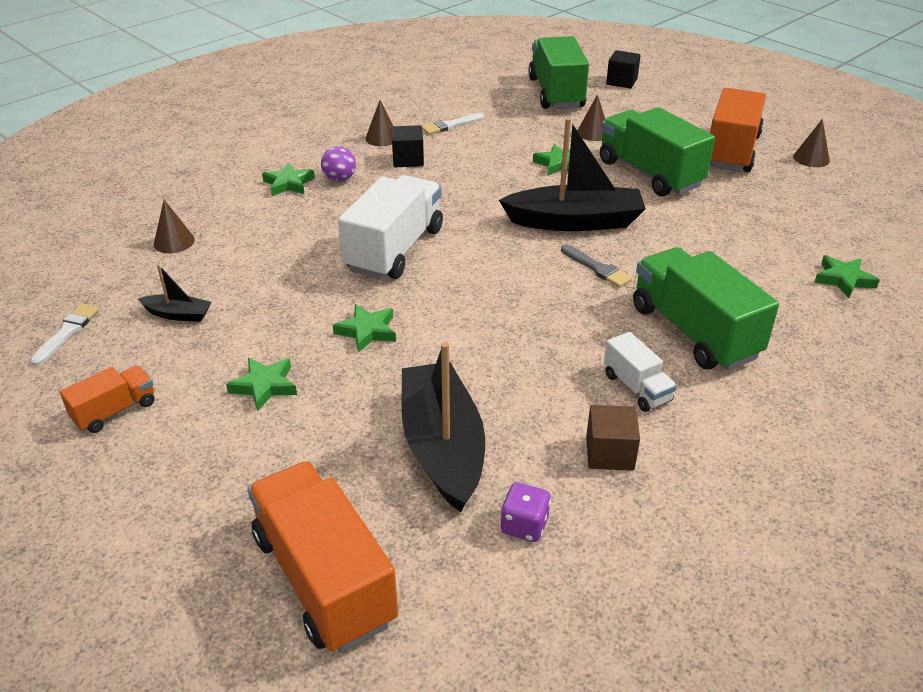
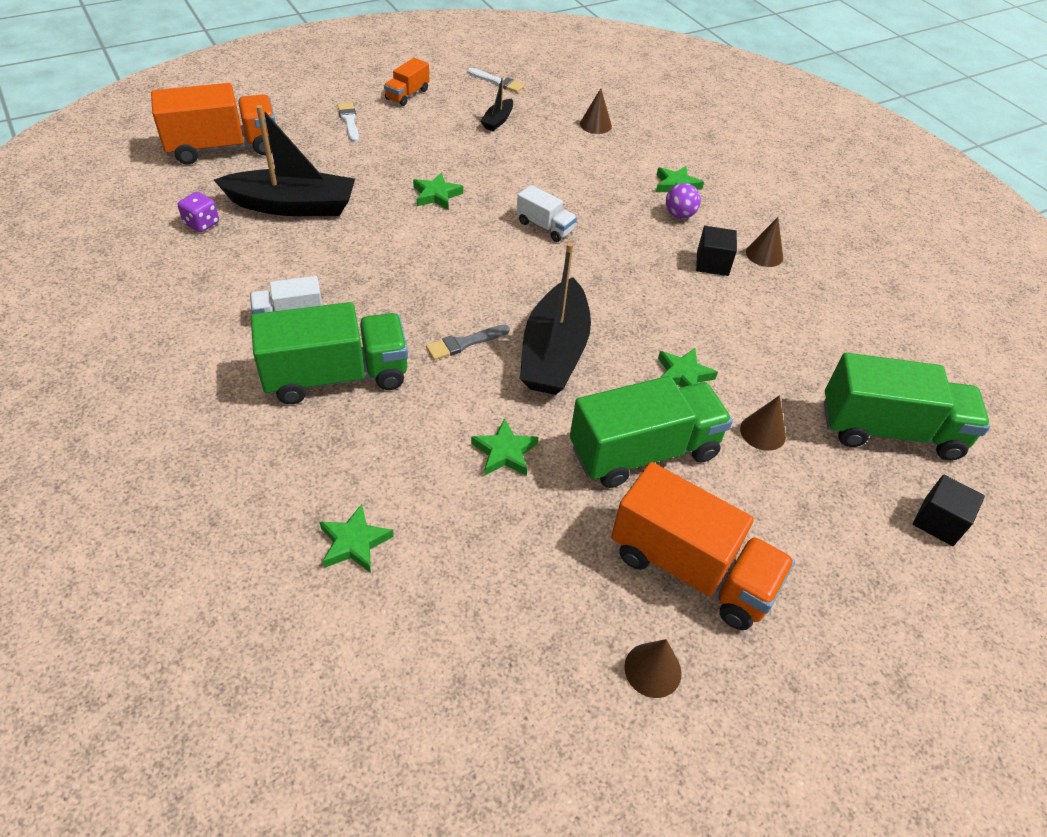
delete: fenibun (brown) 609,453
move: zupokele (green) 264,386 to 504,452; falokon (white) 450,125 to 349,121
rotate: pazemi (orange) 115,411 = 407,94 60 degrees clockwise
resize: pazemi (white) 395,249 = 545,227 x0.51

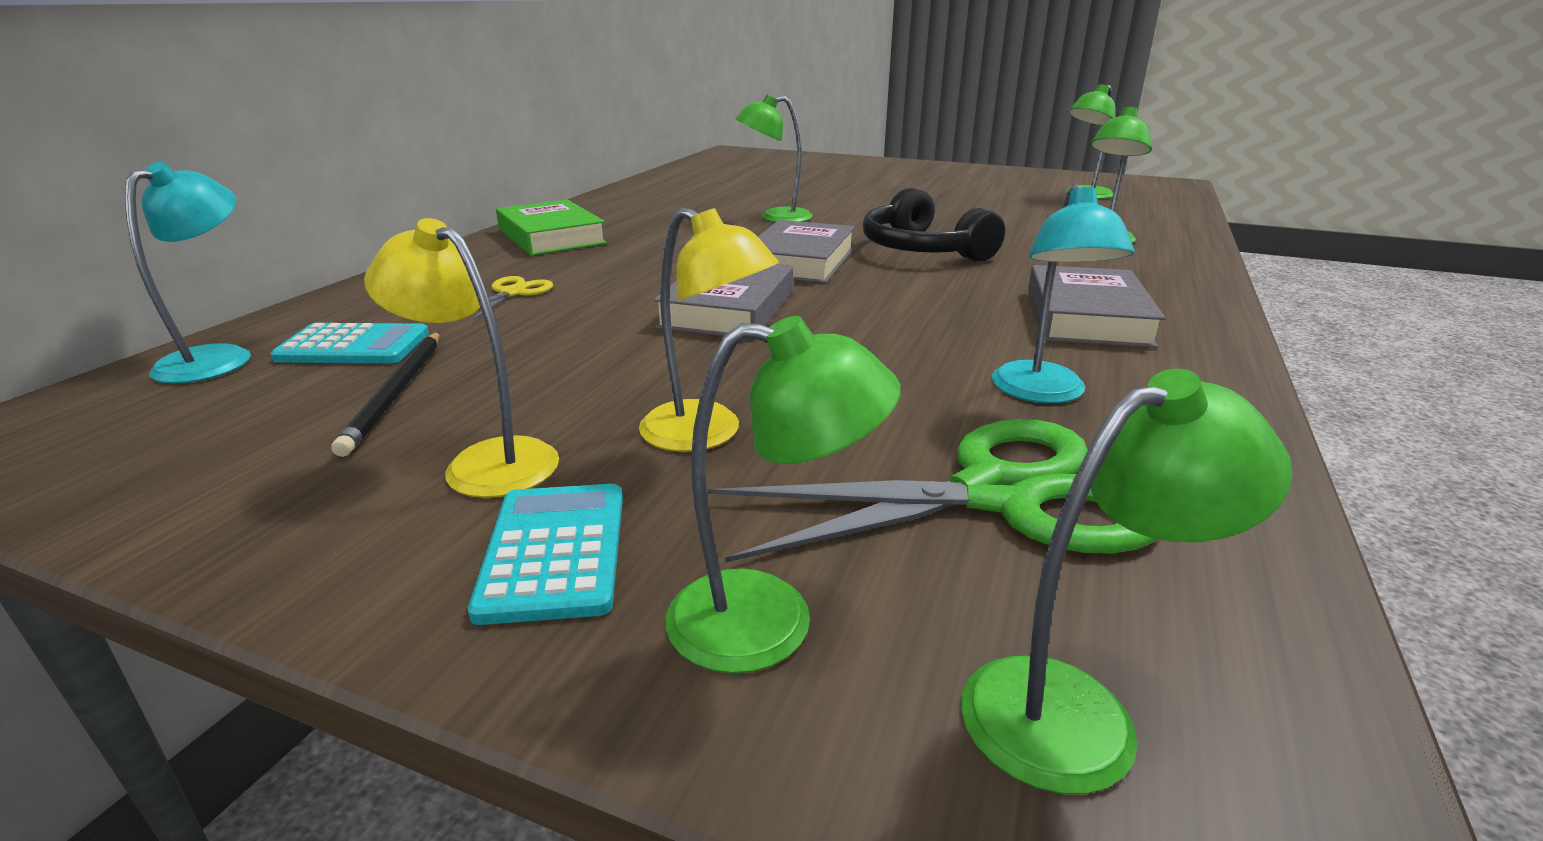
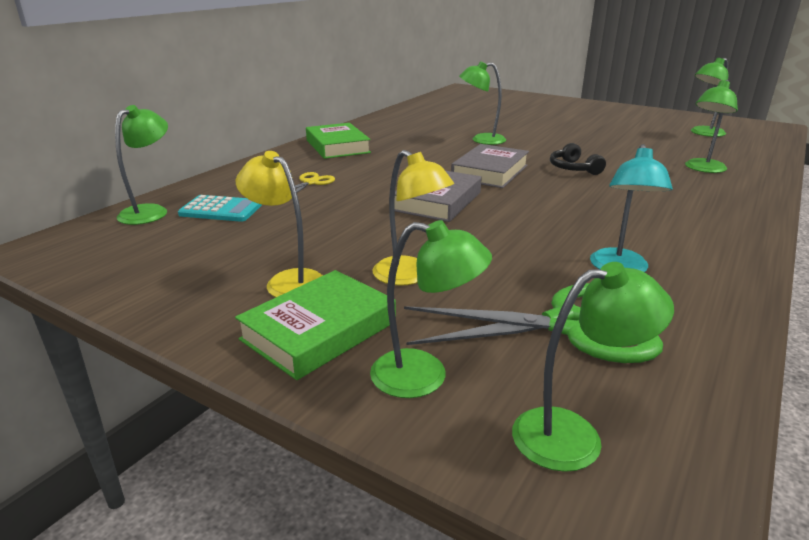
delete: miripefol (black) 396,393; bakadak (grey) 1087,317
replace: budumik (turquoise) 554,551 to bakadak (green) 319,330
recolor: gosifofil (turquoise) 219,358 to gosifofil (green) 150,211
resize: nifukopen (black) 922,250 = 573,168 x0.60

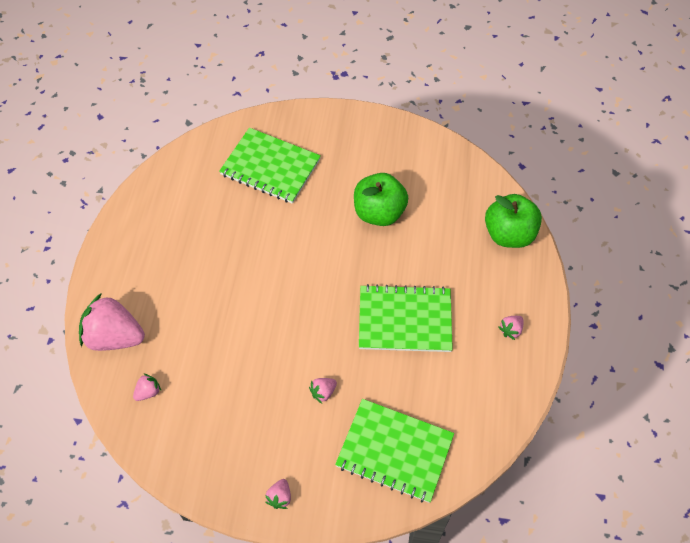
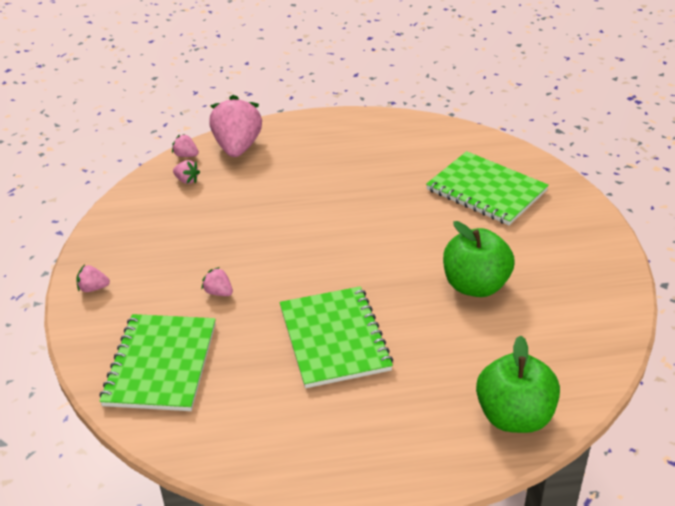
move: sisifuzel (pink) 511,330 to 186,155
rotate: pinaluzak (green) 270,167 = 486,190 60 degrees counterclockwise

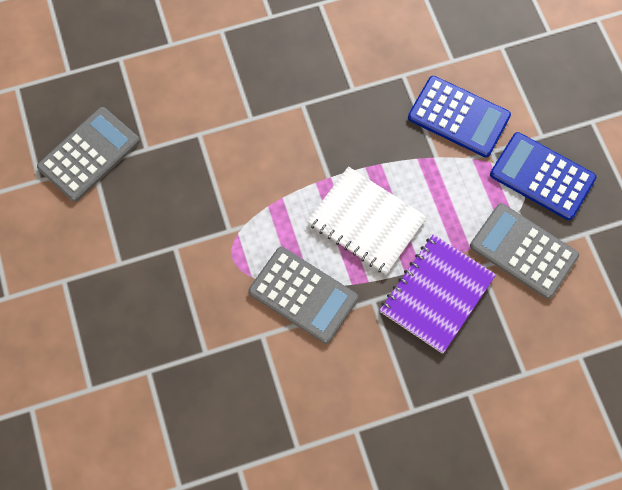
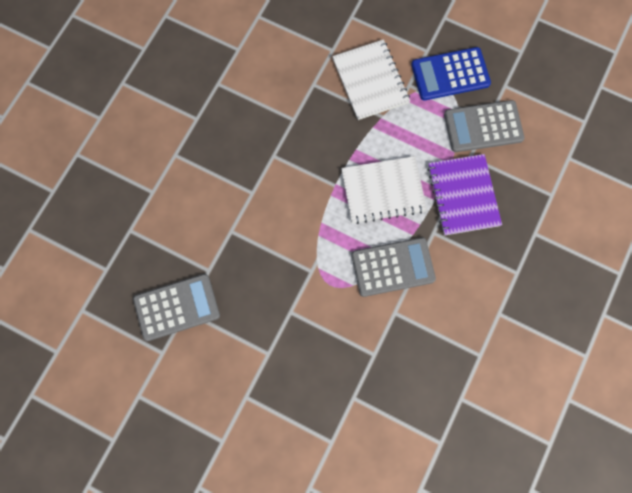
replace: budumik (blue) 458,117 to pinaluzak (white) 370,81
rotate: budumik (grey) 89,154 = 176,307 75 degrees clockwise

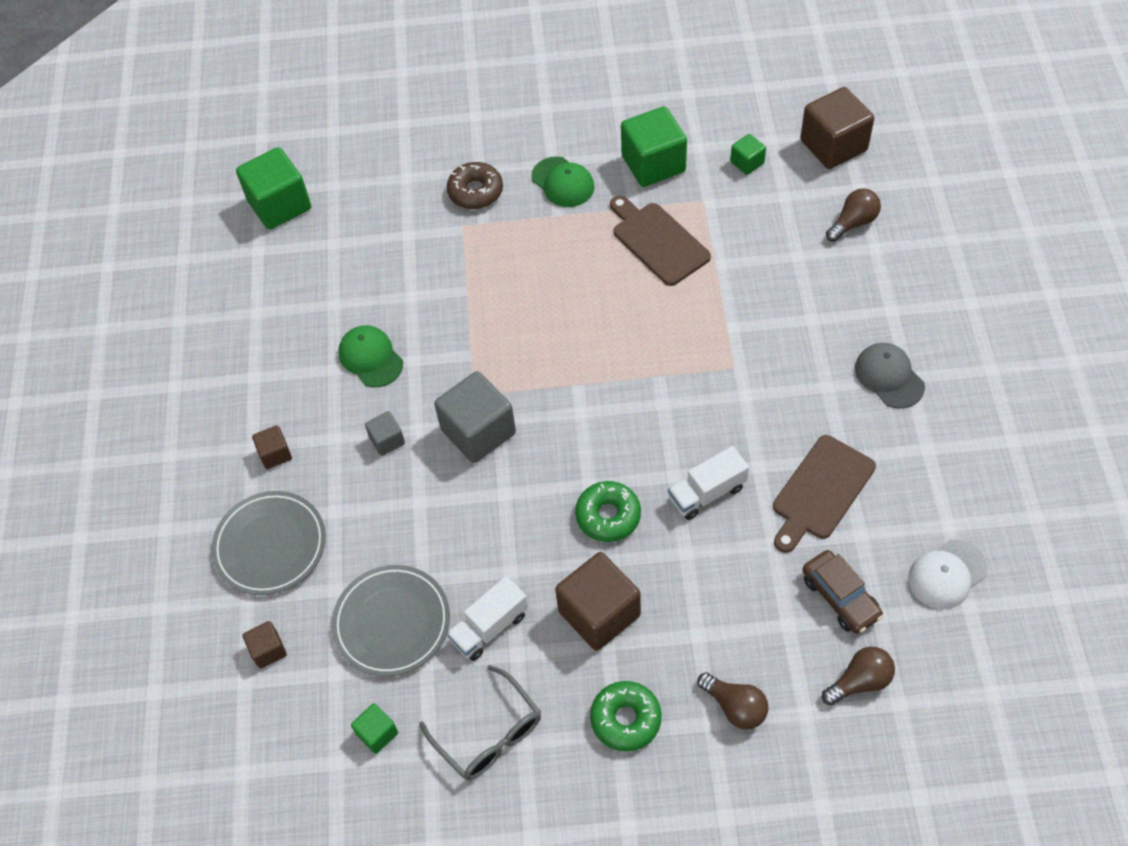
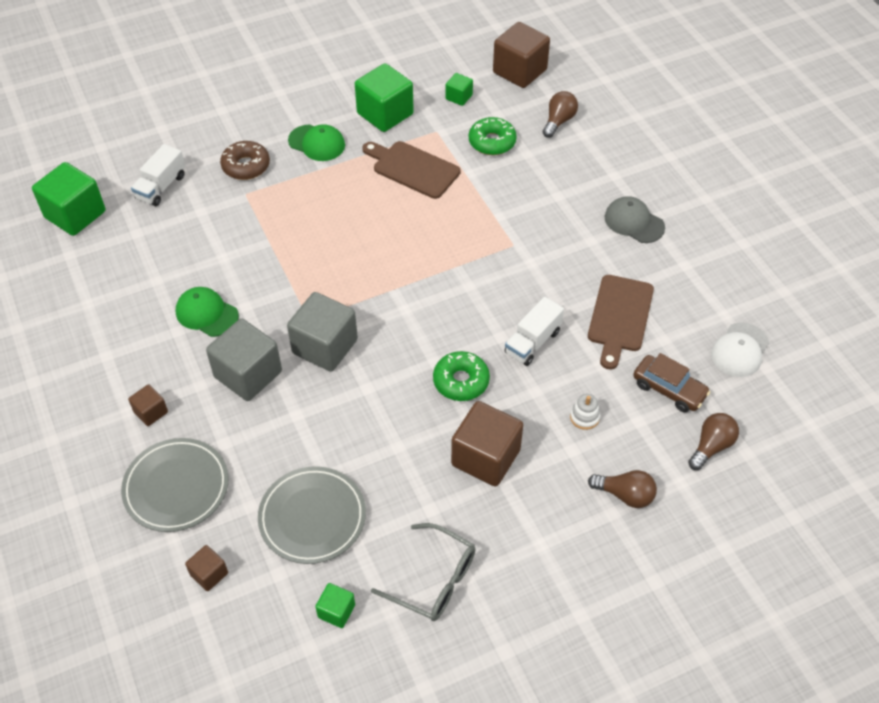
insert: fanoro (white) 584,417
move: pazemi (white) 489,627 to 161,187; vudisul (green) 626,719 to 492,142
resize: fenibun (grey) 387,440 = 248,374 x2.01

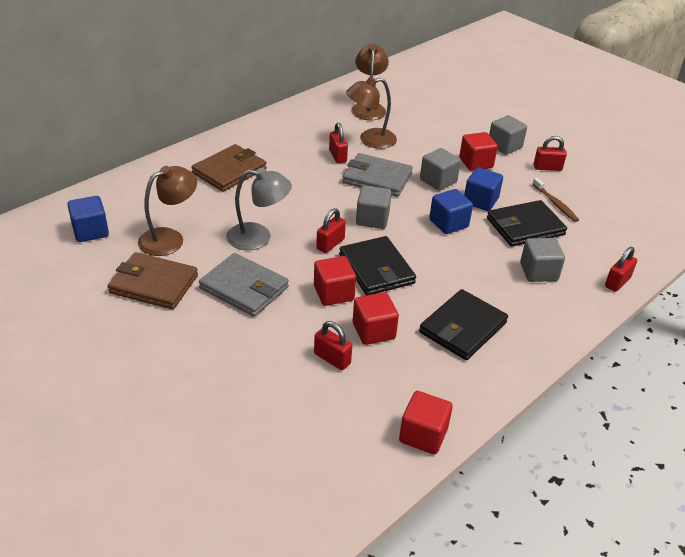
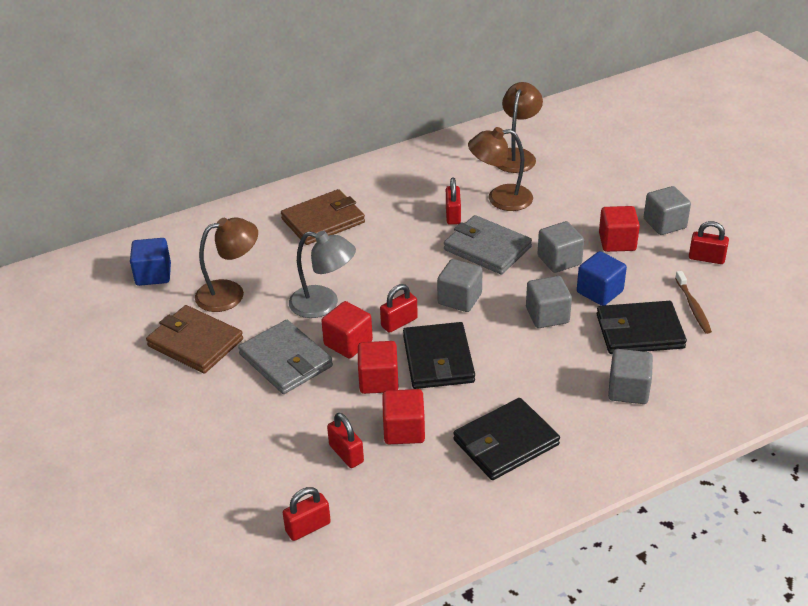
move: fenibun (red) 423,435 to 348,343; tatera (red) 617,282 to 308,527
recolor: fenibun (blue) 448,223 to fenibun (grey) 547,315

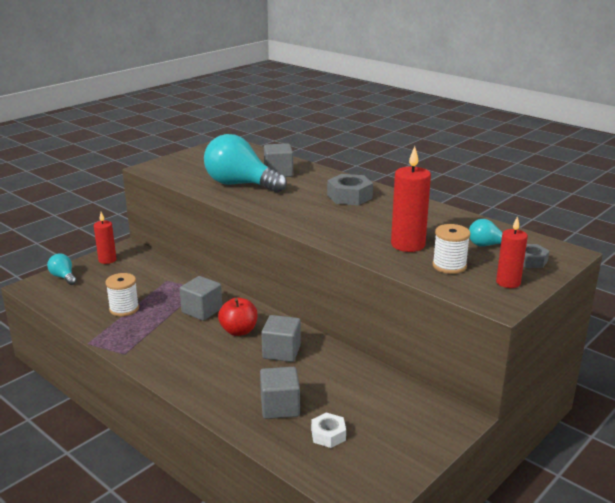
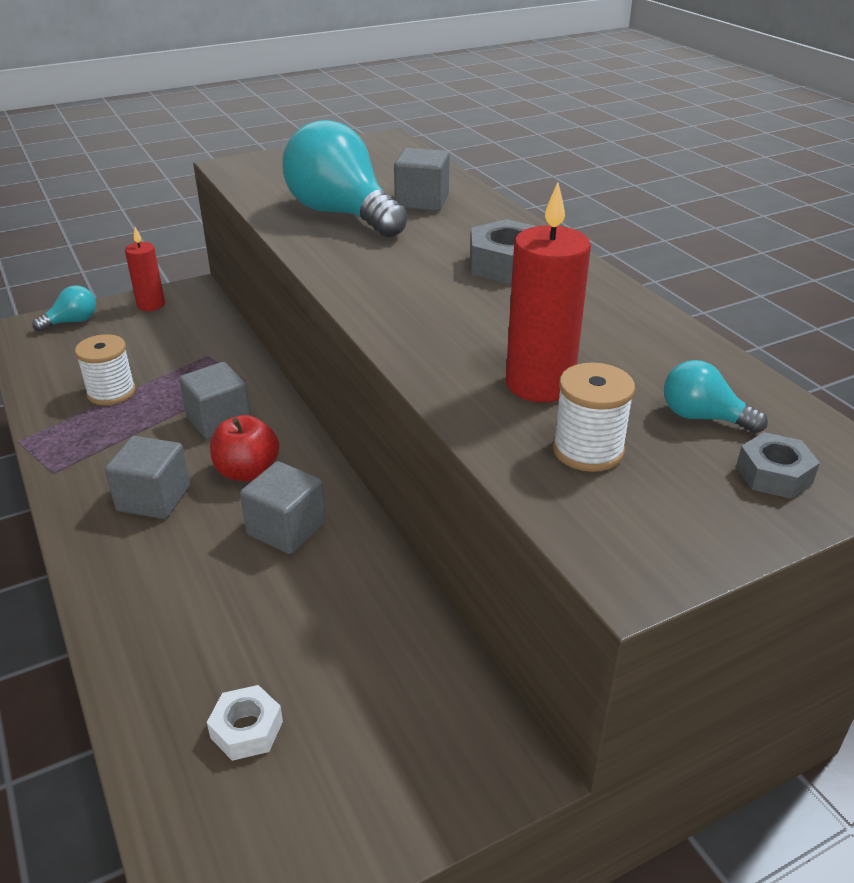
delete: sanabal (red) 508,282
move: fenibun (grey) 280,407 to 154,498
rotate: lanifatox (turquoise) 63,277 = 72,322 75 degrees clockwise

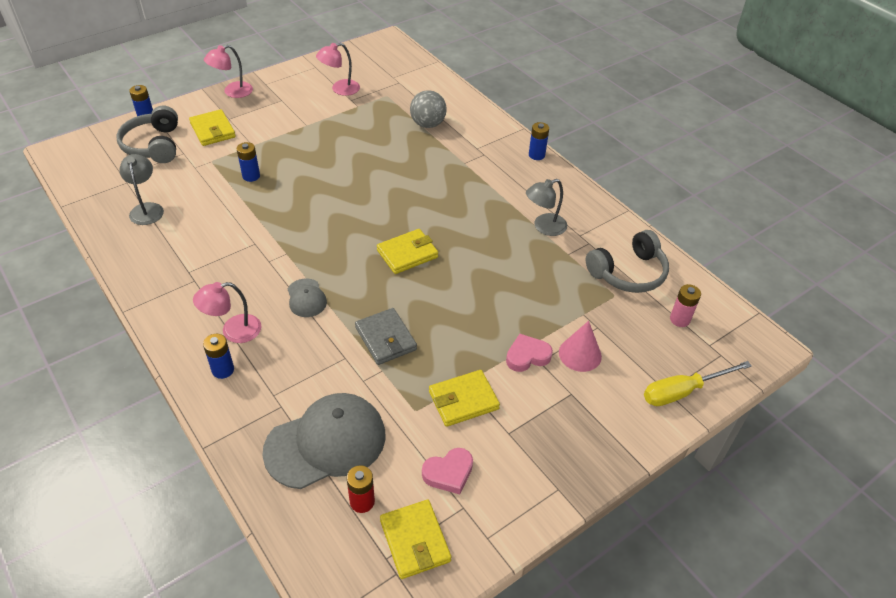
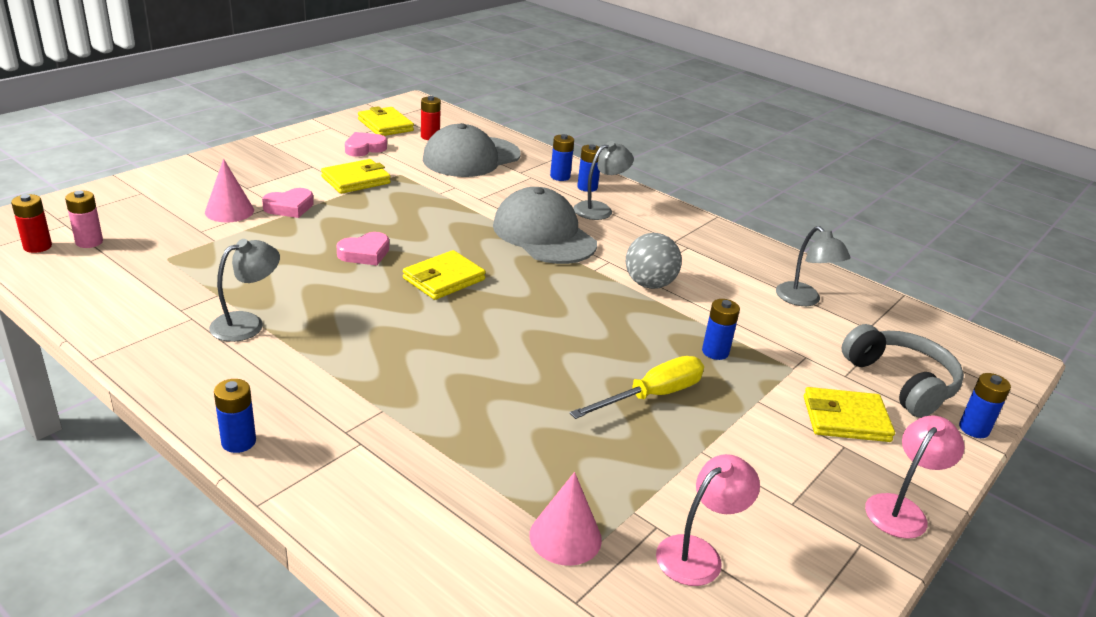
delete: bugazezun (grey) 385,339; nifukopen (grey) 628,272
insert: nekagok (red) 37,246; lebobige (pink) 365,253; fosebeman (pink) 565,537; nekagok (blue) 560,176
move: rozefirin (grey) 428,124 to 649,284; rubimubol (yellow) 683,391 to 652,396
recolor: gosifofil (pink) 233,331 to gosifofil (grey) 599,209
rotate: bugazezun (yellow) 213,130 = 845,419 45 degrees counterclockwise
resize: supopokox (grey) 306,298 = 544,234 x2.08

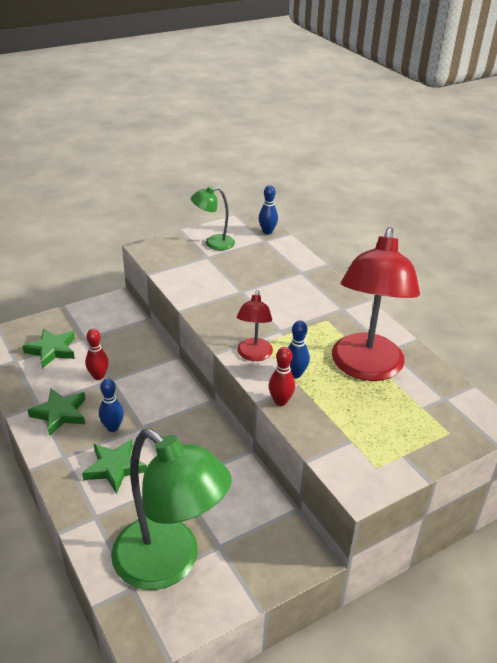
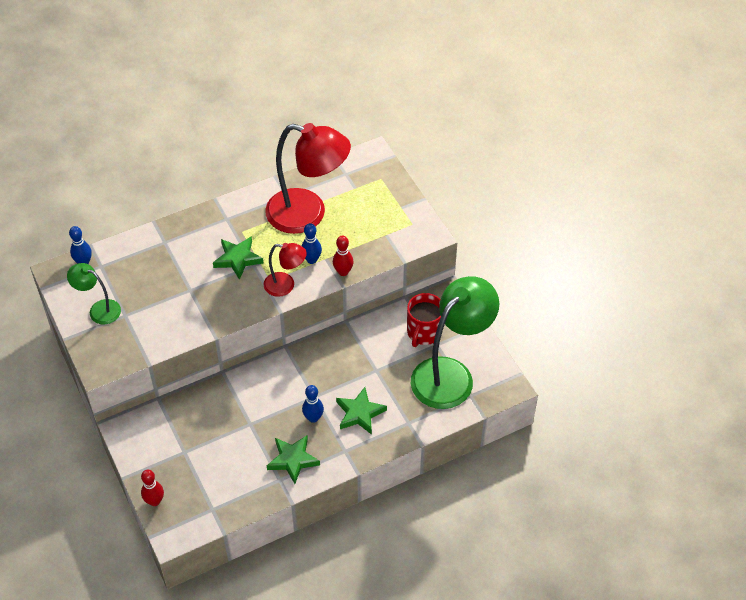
insert: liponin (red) 424,332
move: zupokele (green) 52,350 to 238,259; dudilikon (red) 98,376 to 154,501
rotate: gosifofil (green) 213,243 = 99,309 120 degrees clockwise

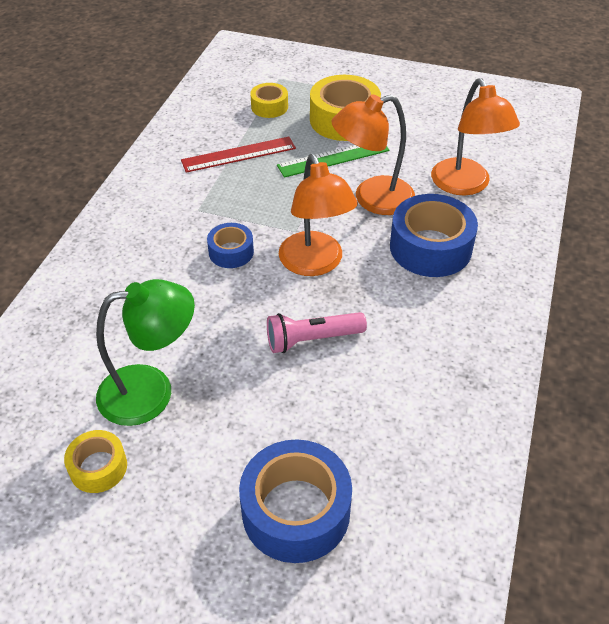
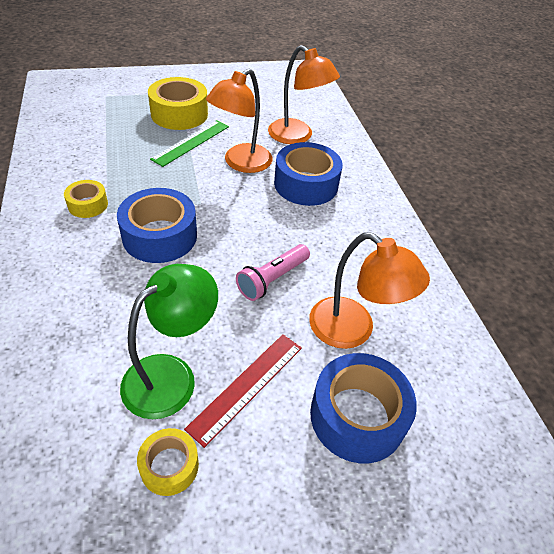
move: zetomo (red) 238,154 to 246,386; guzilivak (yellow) 269,107 to 88,205; gosifofil (orange) 315,264 to 352,331
resize: guzilivak (blue) 231,252 = 160,236 x1.83

